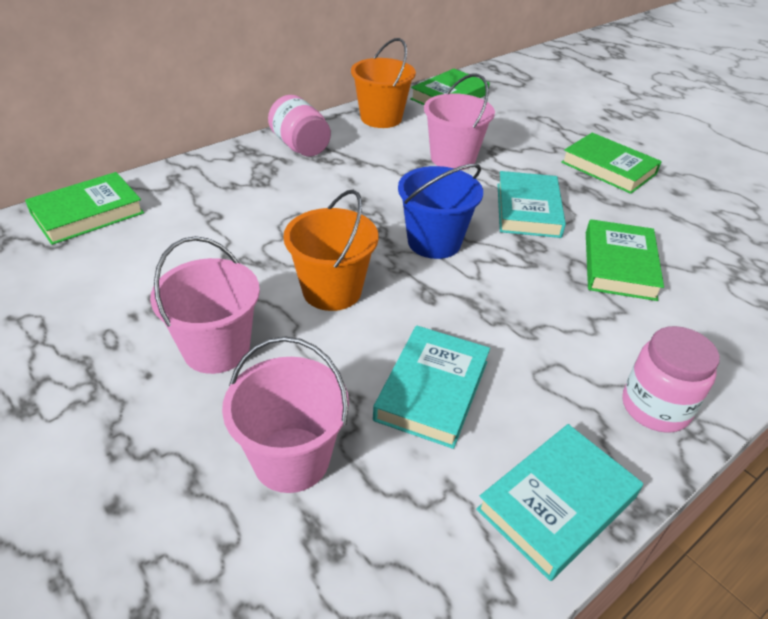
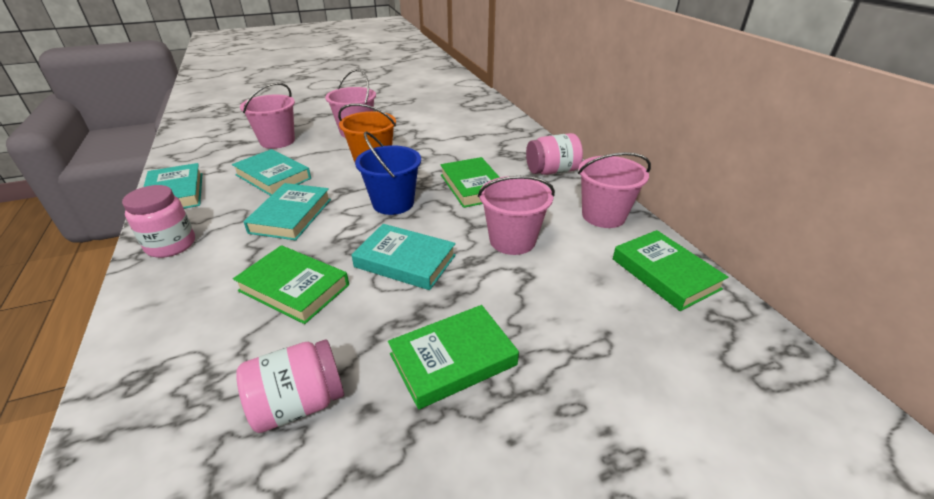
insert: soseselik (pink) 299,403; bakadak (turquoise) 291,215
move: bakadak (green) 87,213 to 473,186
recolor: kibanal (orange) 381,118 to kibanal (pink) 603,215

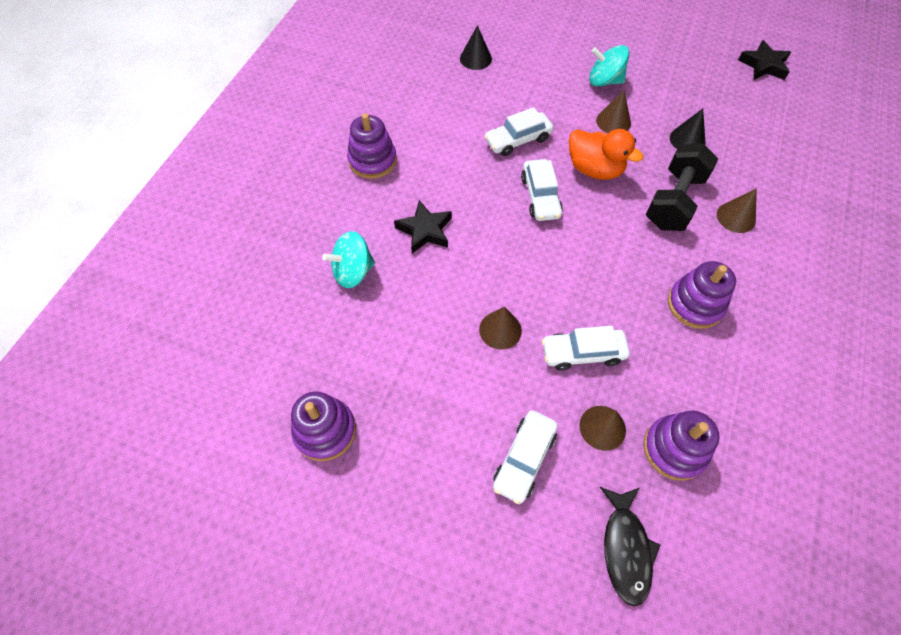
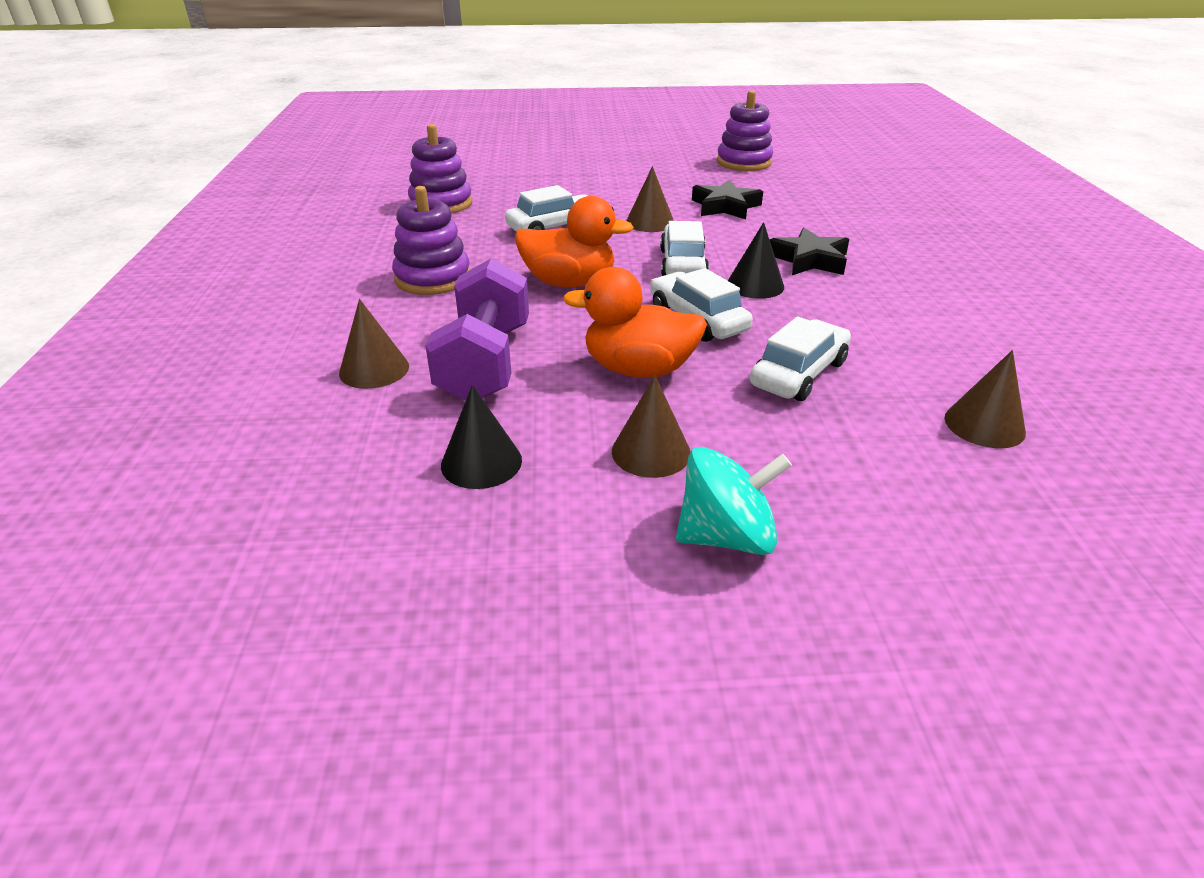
delete: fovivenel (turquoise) 353,272; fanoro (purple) 372,160; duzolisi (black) 626,549
insert: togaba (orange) 569,283
move: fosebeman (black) 475,58 to 755,285; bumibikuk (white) 524,459 to 683,265; fosebeman (brown) 602,427 to 984,425; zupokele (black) 764,65 to 725,206
recolor: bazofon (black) 674,201 to bazofon (purple) 485,363

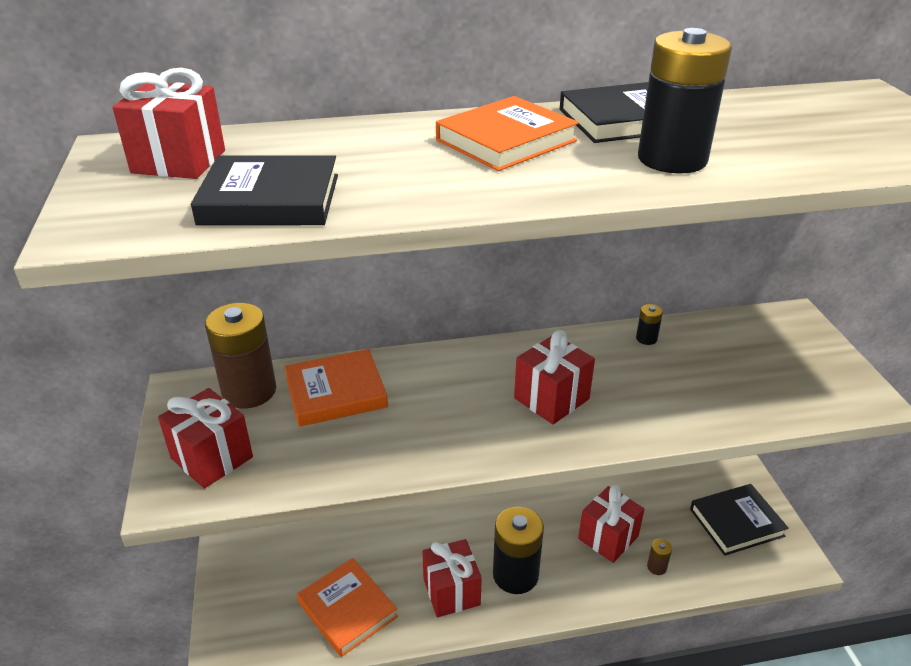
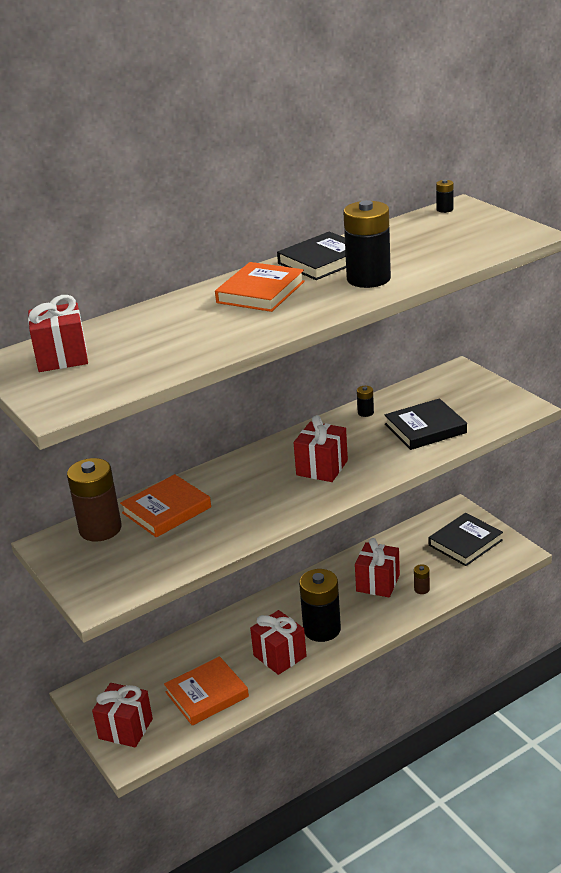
insert: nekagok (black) 444,209
move: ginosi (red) 212,458 to 125,729; bakadak (black) 270,199 to 425,428
rotate: bakadak (orange) 347,609 = 207,694 60 degrees counterclockwise

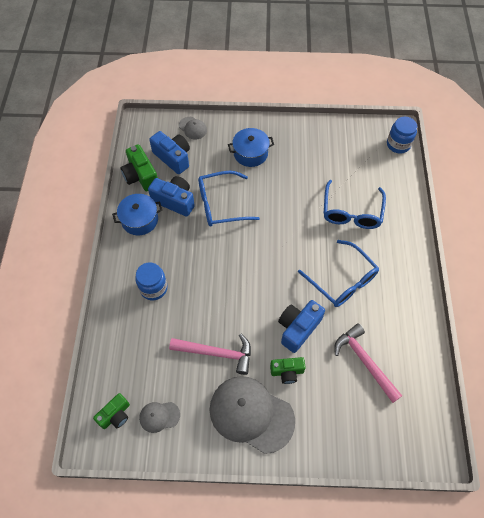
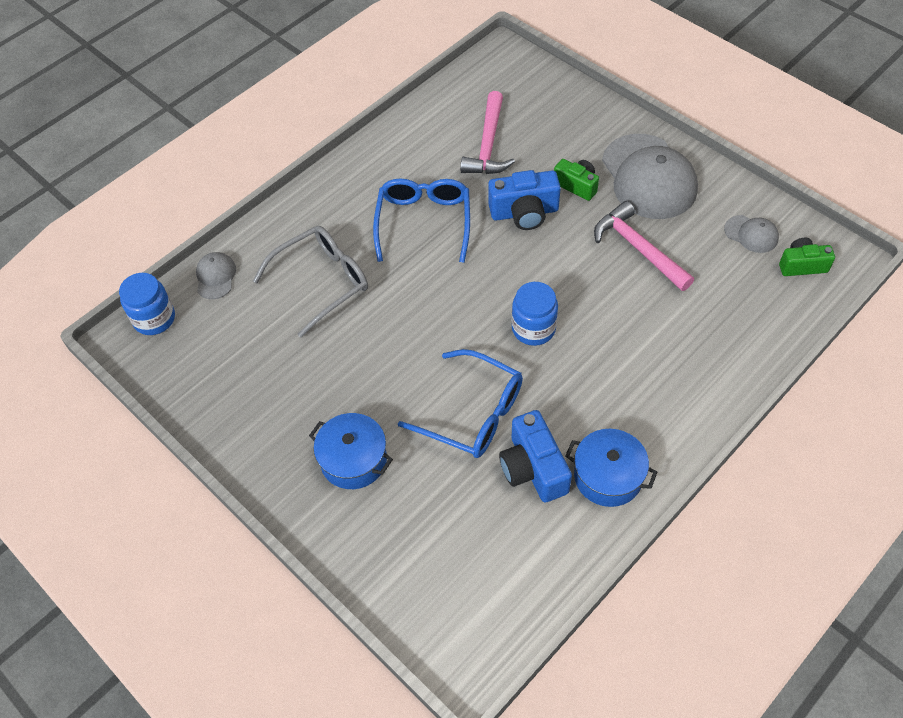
delete: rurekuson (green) 141,176; rurekuson (blue) 173,157
move: soseselik (blue) 153,288 to 533,328; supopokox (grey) 193,128 to 215,277
recolor: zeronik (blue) 351,212 to zeronik (grey) 322,282

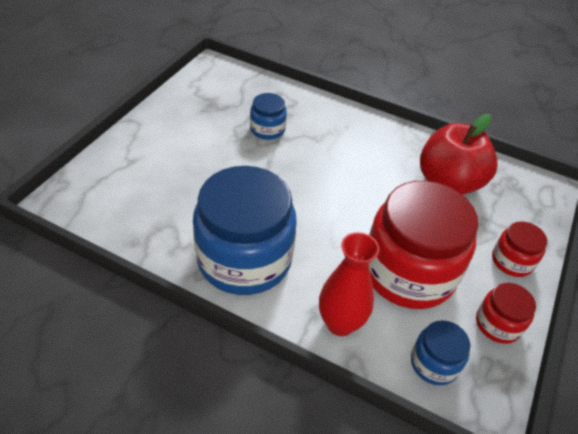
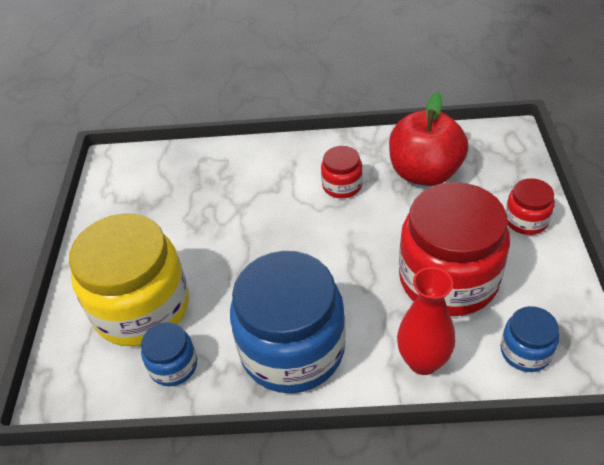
insert: soseselik (yellow) 141,307
move: soseselik (blue) 267,129 to 173,366; soseselik (red) 498,324 to 342,185

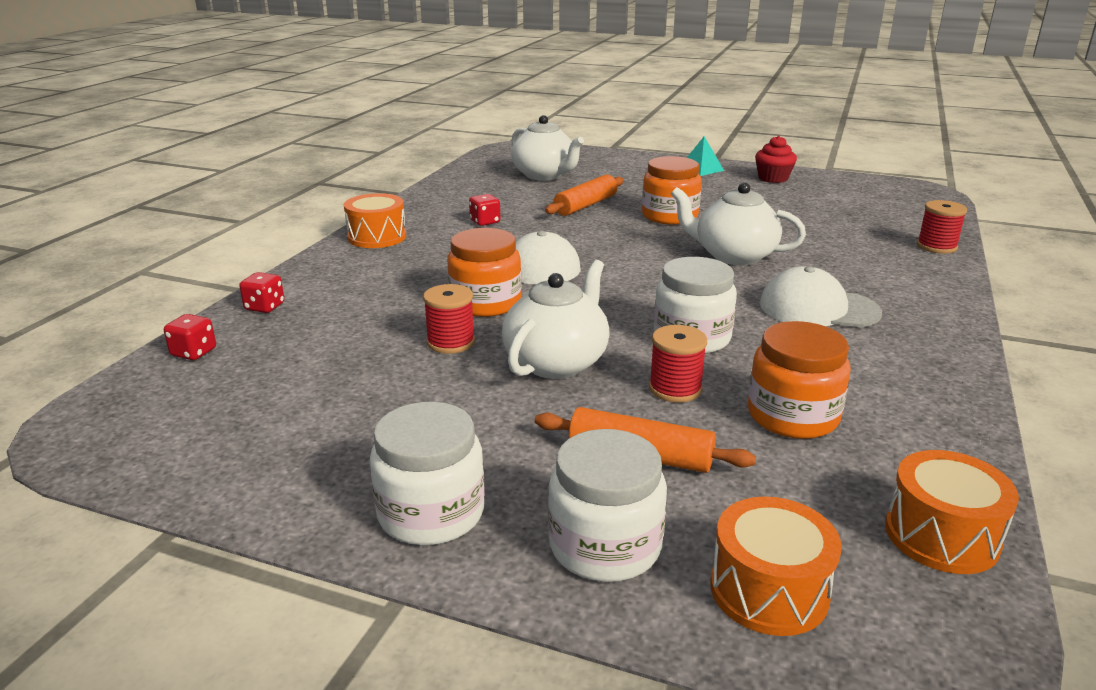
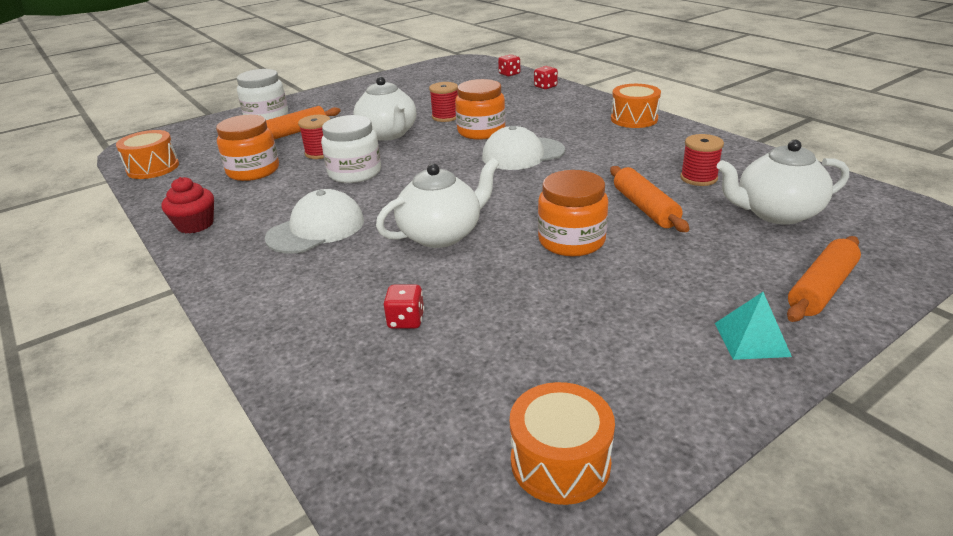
delete: soseselik (white) 431,513
insert: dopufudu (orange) 821,288
move: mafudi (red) 485,222 to 406,320; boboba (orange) 769,590 to 560,462; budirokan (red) 773,178 to 195,224; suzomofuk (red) 936,246 to 698,178

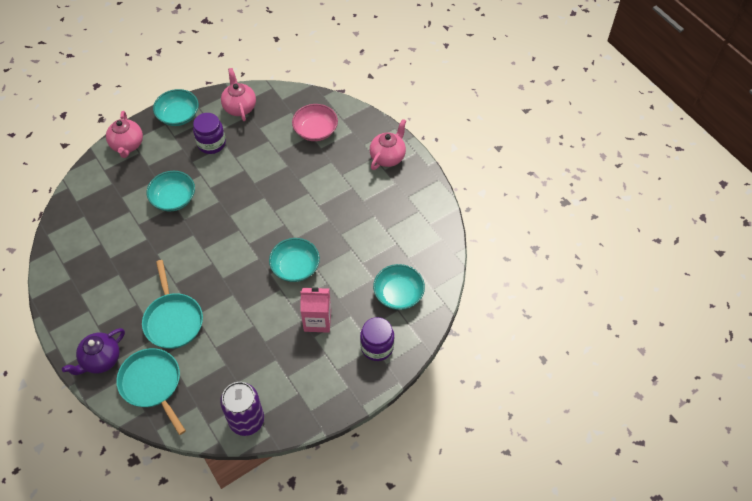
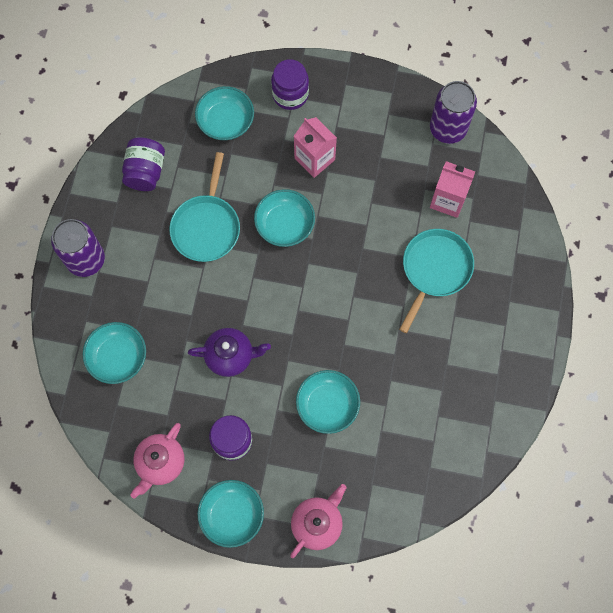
insert: soseselik (purple) 145,172; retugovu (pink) 448,200
move: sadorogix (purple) 101,360 to 230,356; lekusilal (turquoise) 152,384 to 206,227
replace: sadorogix (pink) 388,157 to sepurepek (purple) 86,260
recolor: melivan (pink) 315,130 to melivan (turquoise) 118,357

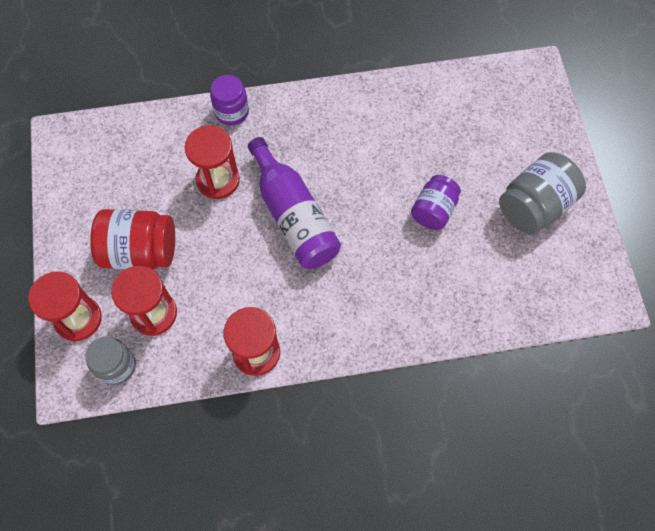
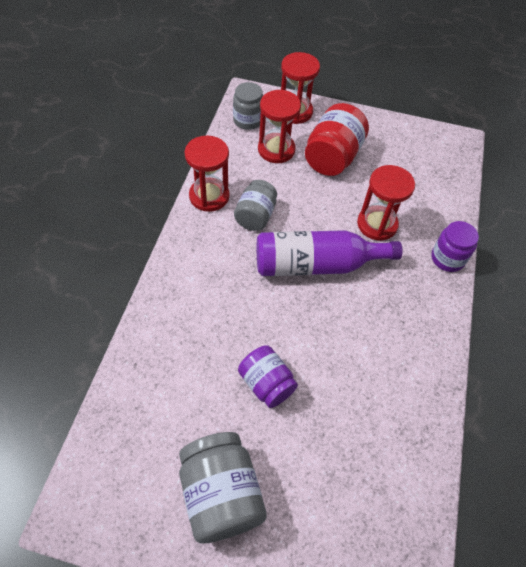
insert: soseselik (grey) 255,216

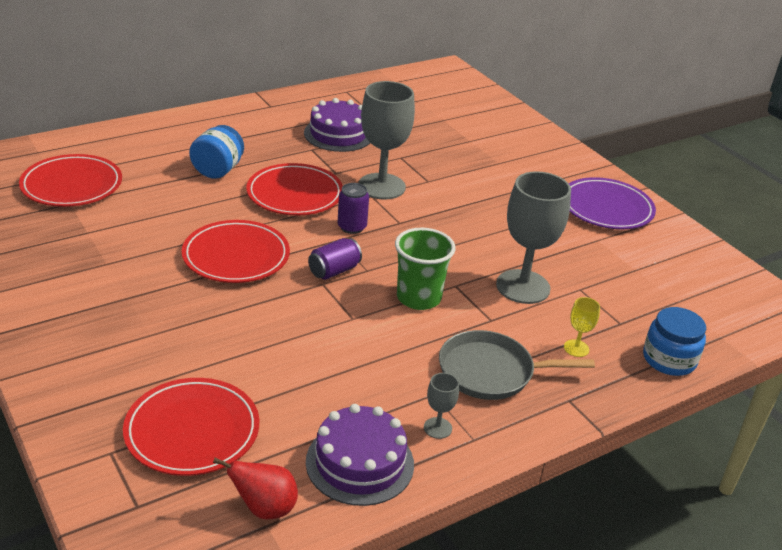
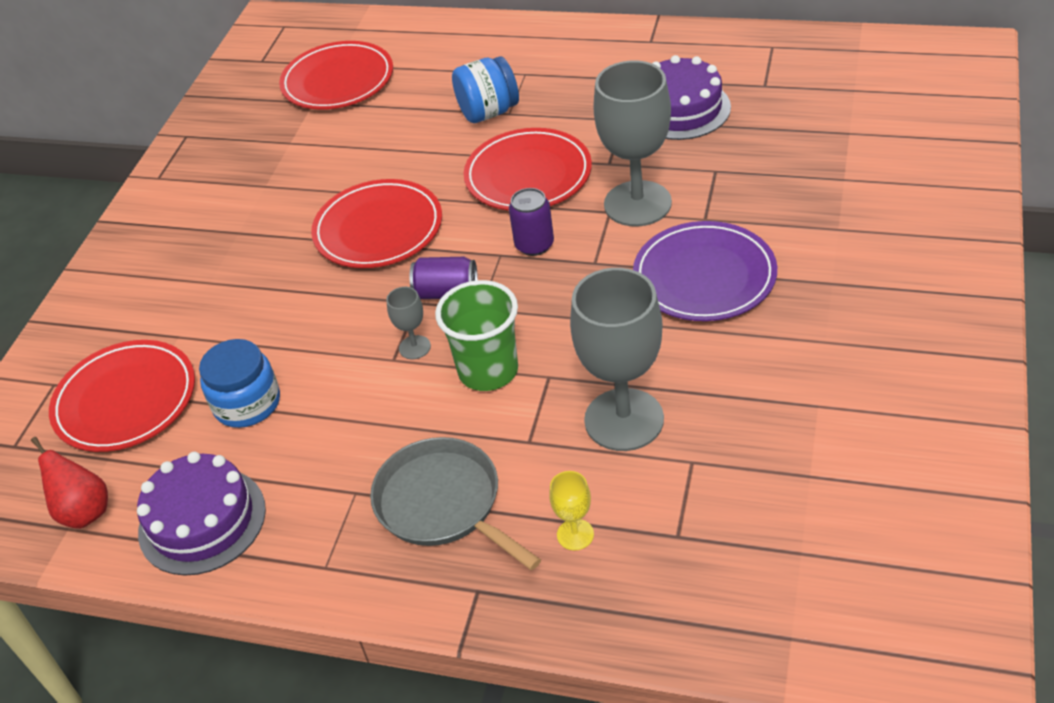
move: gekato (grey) 437,428 to 414,347; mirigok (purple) 606,208 to 704,277; soseselik (blue) 669,359 to 247,403

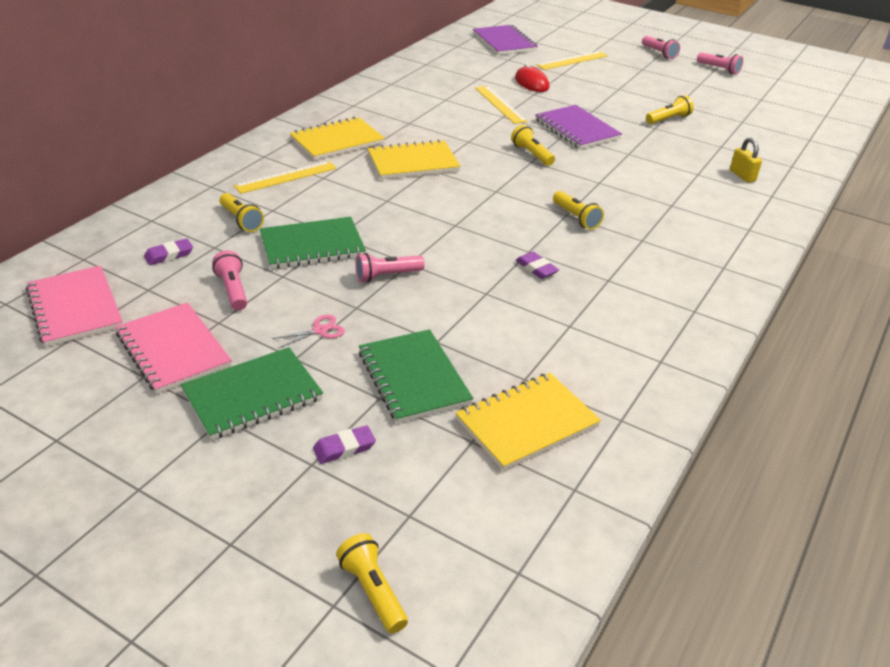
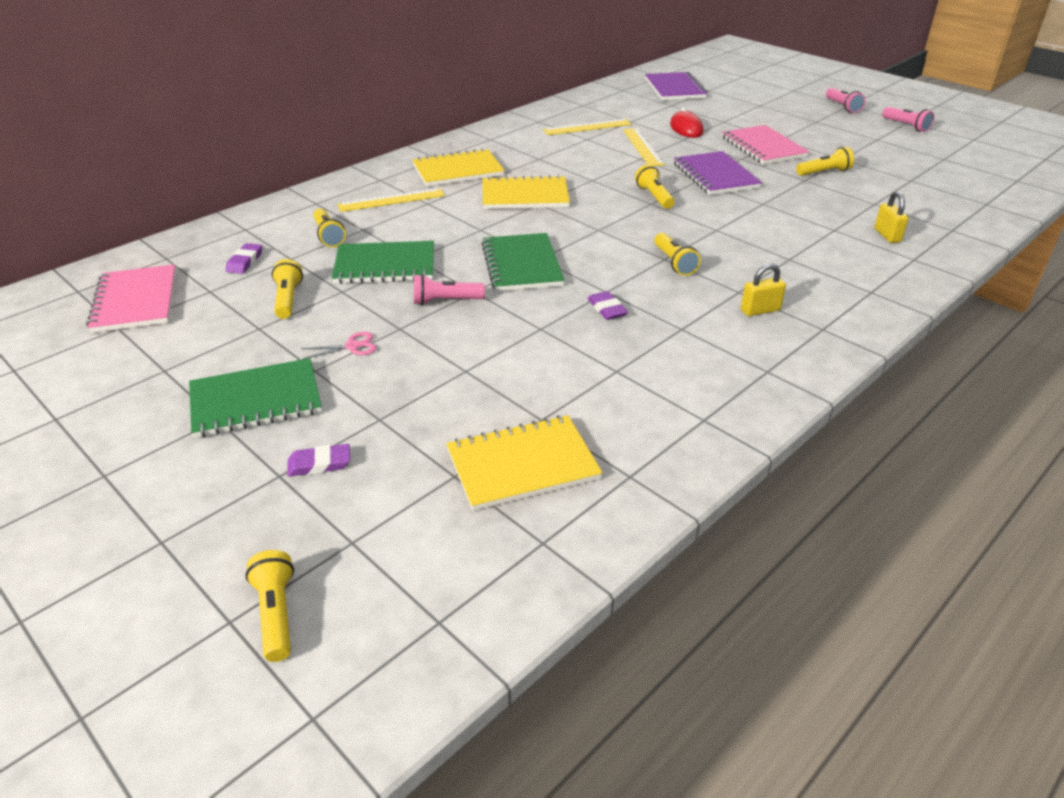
insert: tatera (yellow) 760,310
move: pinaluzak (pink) 173,350 to 763,147; pinaluzak (green) 414,378 to 522,265; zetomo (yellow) 572,60 to 587,127
recolor: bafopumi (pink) 233,290 to bafopumi (yellow) 288,299
rotate: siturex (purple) 169,255 = 245,261 60 degrees counterclockwise

